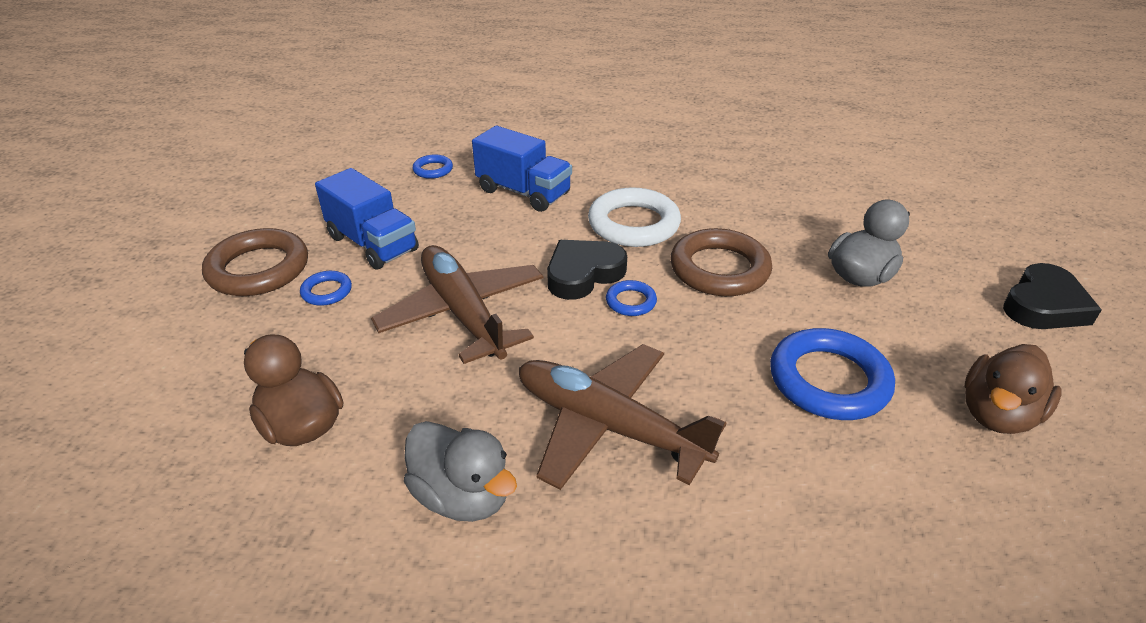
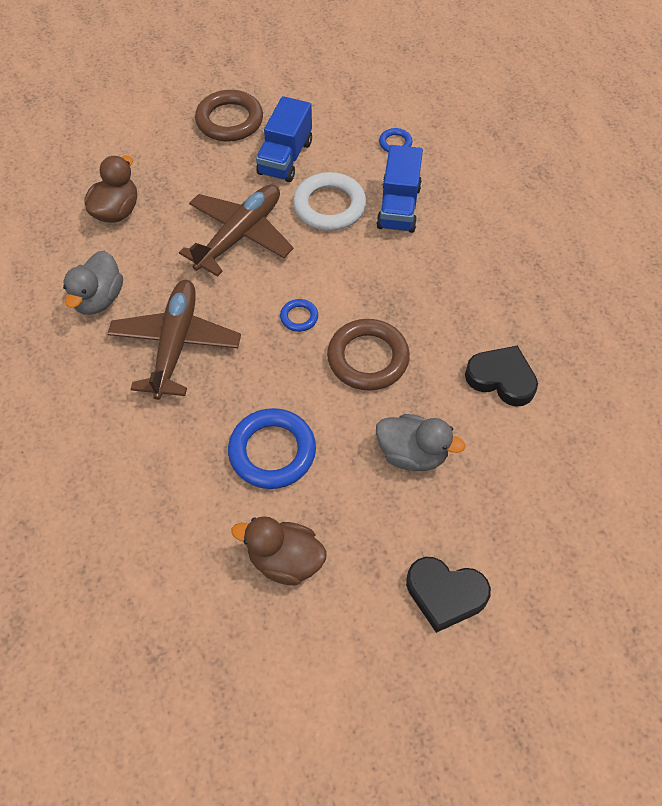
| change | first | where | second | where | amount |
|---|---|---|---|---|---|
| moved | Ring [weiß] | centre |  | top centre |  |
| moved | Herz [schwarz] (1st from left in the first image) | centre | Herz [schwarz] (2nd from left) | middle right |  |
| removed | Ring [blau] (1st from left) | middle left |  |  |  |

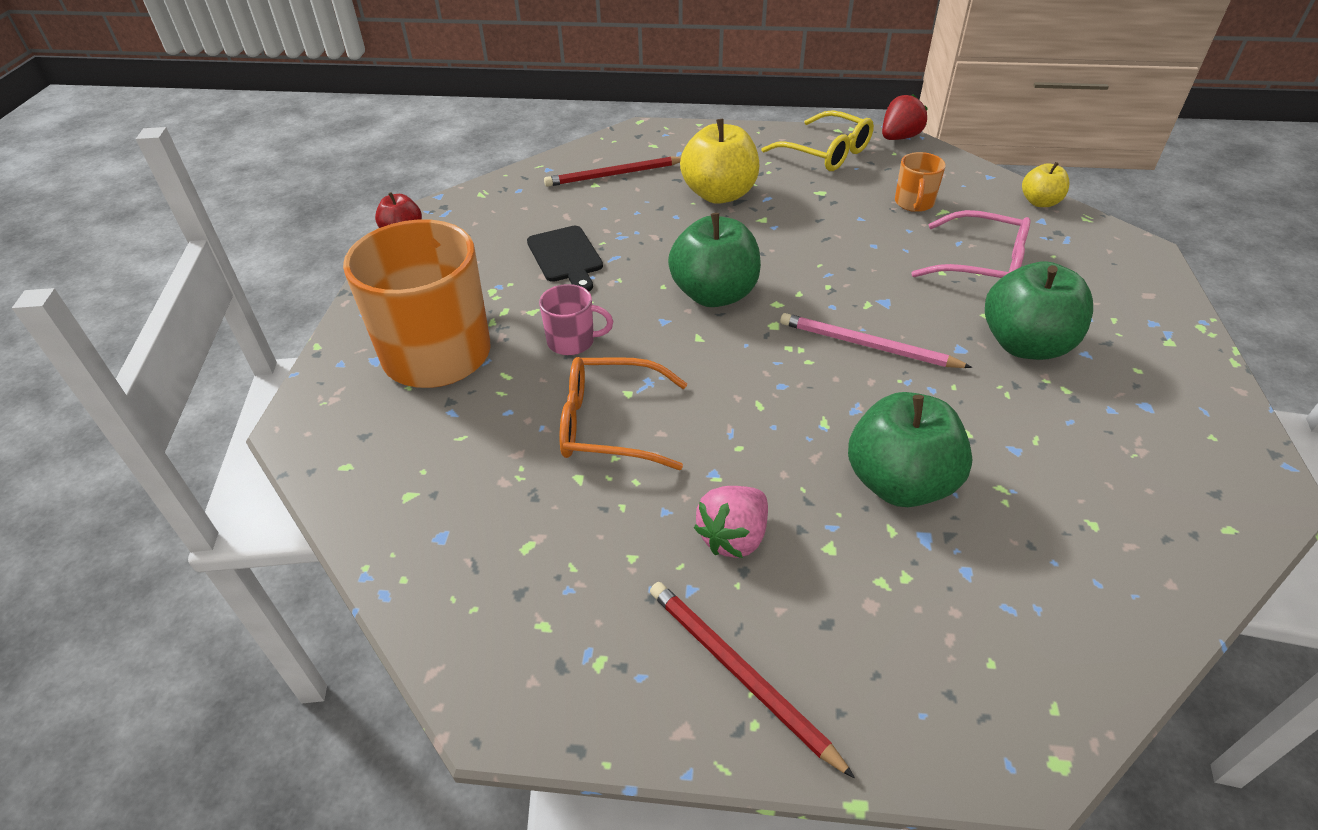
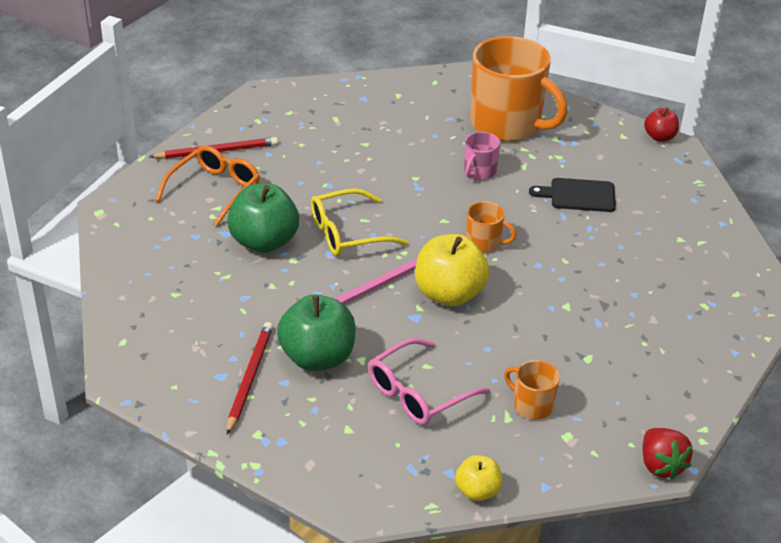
| change | first | where | second | where | amount |
|---|---|---|---|---|---|
| moved | Brille [gelb] | top centre |  | centre |  |
| moved | Apfel [gelb] (1st from left) | top centre |  | centre |  |
| moved | Bleistift [rot] (1st from left in the first image) | top centre | Bleistift [rot] (2nd from left) | bottom left |  |
| replaced | Apfel [grün] (1st from left) | top centre | Tasse [orange] (1st from left) | centre |  |
| moved | Brille [orange] | centre |  | middle left |  |
| removed | Erdbeere [rosa] | centre |  |  |  |

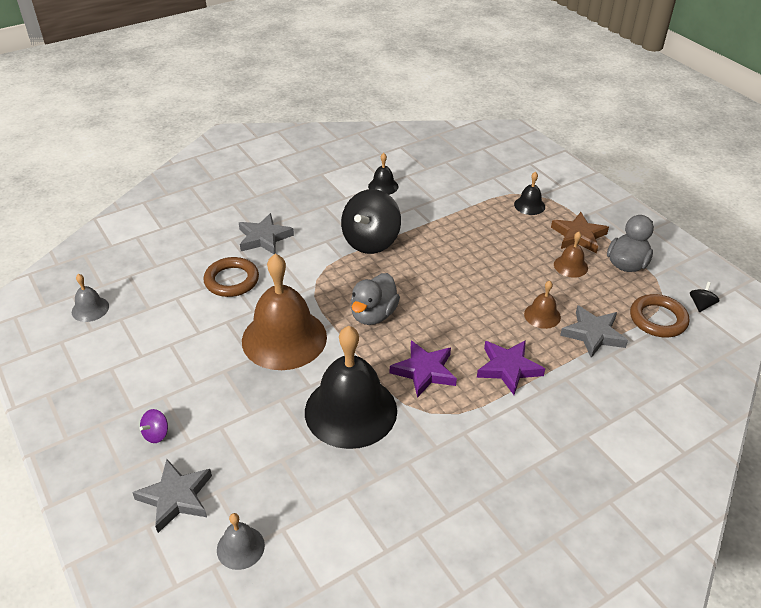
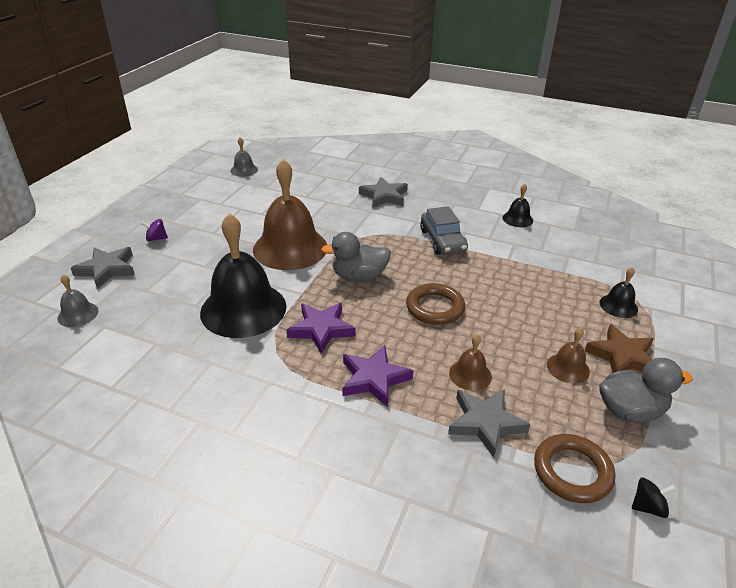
| change | first | where | second | where | amount |
|---|---|---|---|---|---|
| replaced | Kreisel [schwarz] (1st from left) | centre | Auto [grau] | centre |  |
| moved | Ring [braun] (1st from left) | middle left |  | centre |  |

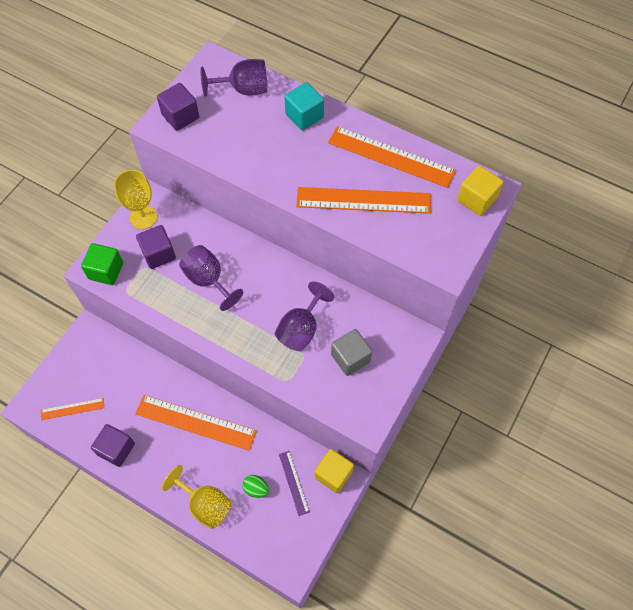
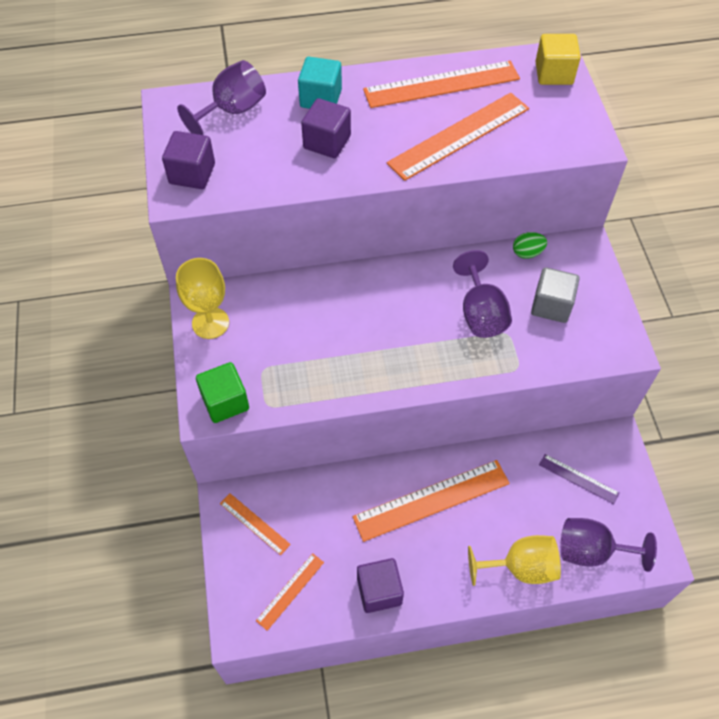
| change | first | where | second | where | amount |
|---|---|---|---|---|---|
| moved | Kubus [lila] (2nd from left) | middle left |  | top centre |  |
| moved | Kelch [lila] (1st from left in the first image) | centre | Kelch [lila] (3rd from left) | bottom right |  |
| removed | Kubus [gelb] (1st from left) | bottom centre |  |  |  |
| moved | Ei [grün] | bottom centre |  | middle right |  |
| added |  |  | Lineal [orange] (1st from left) | bottom centre |  |

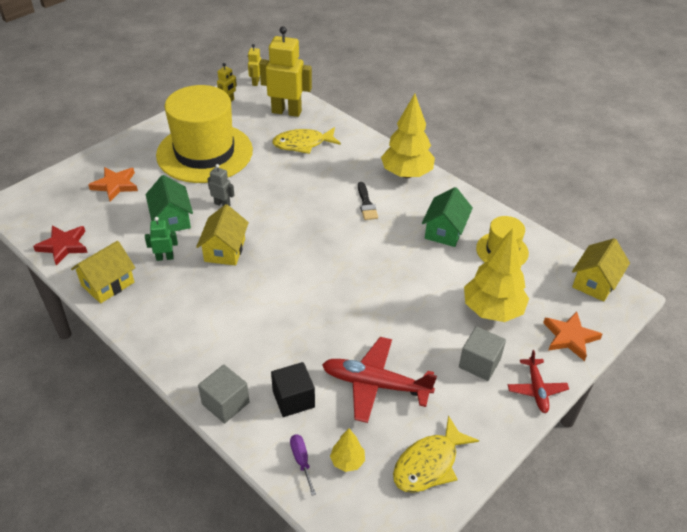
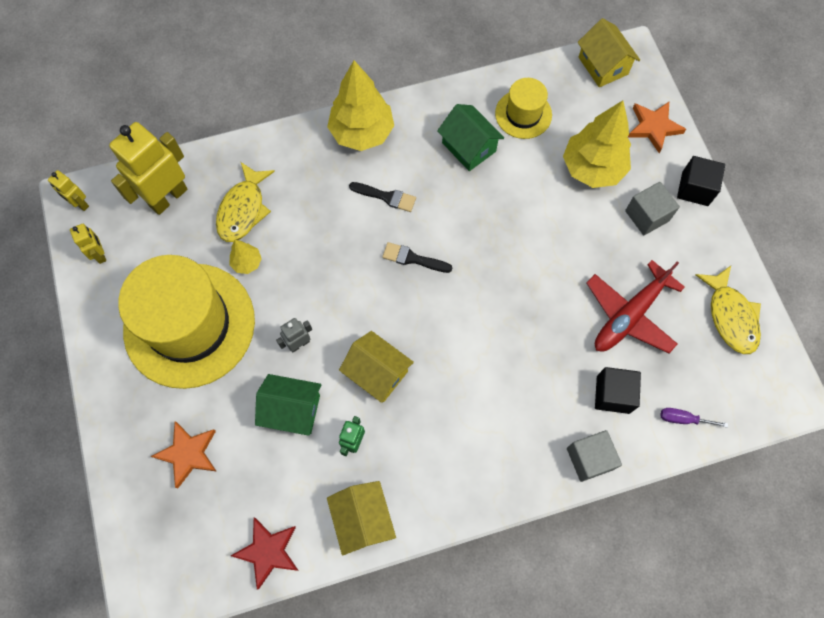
| change | first | where | second | where | amount |
|---|---|---|---|---|---|
| replaced | Flugzeug [rot] (2nd from left) | bottom right | Kubus [schwarz] (2nd from left) | top right |  |
| moved | Baum [gelb] (1st from left) | bottom centre |  | middle left |  |
| added |  |  | Pinsel [schwarz] (2nd from left) | centre |  |

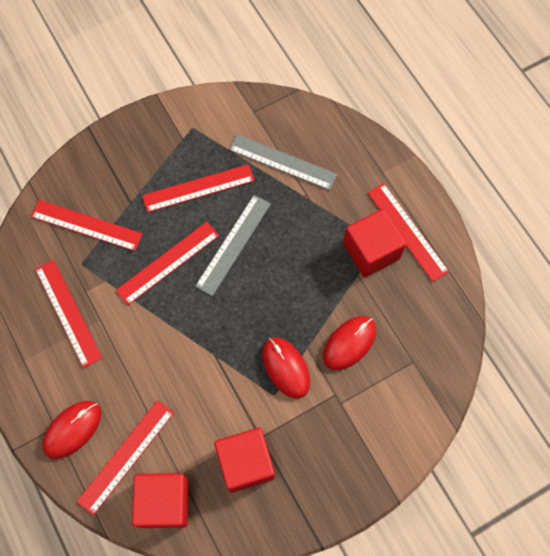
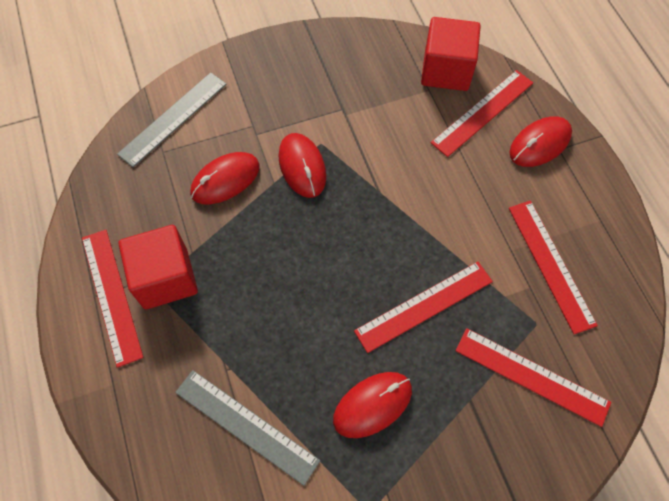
| change | first | where | second | where | amount |
|---|---|---|---|---|---|
| replaced | Lineal [rot] (5th from left) | centre | Computermaus [rot] (3rd from left) | bottom centre |  |
| moved | Lineal [grau] (1st from left) | centre |  | top left |  |
| removed | Kubus [rot] (2nd from left) | bottom centre |  |  |  |

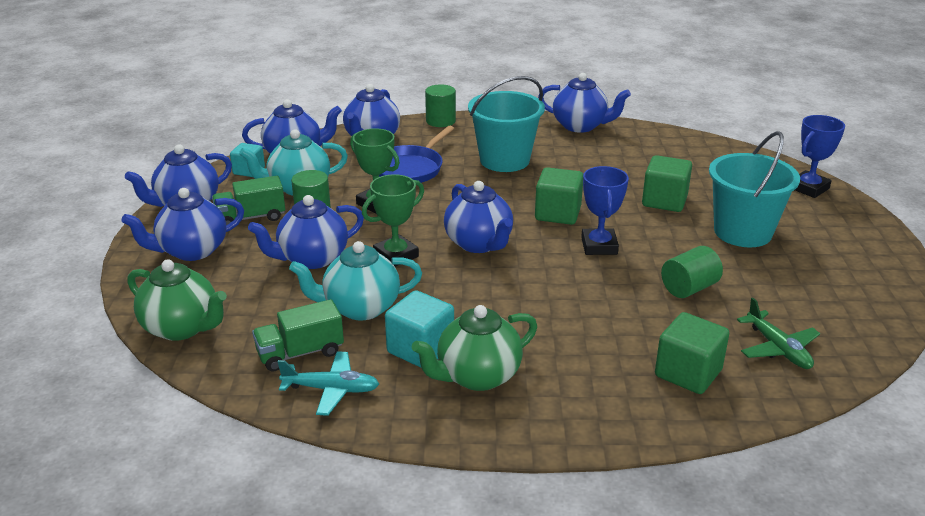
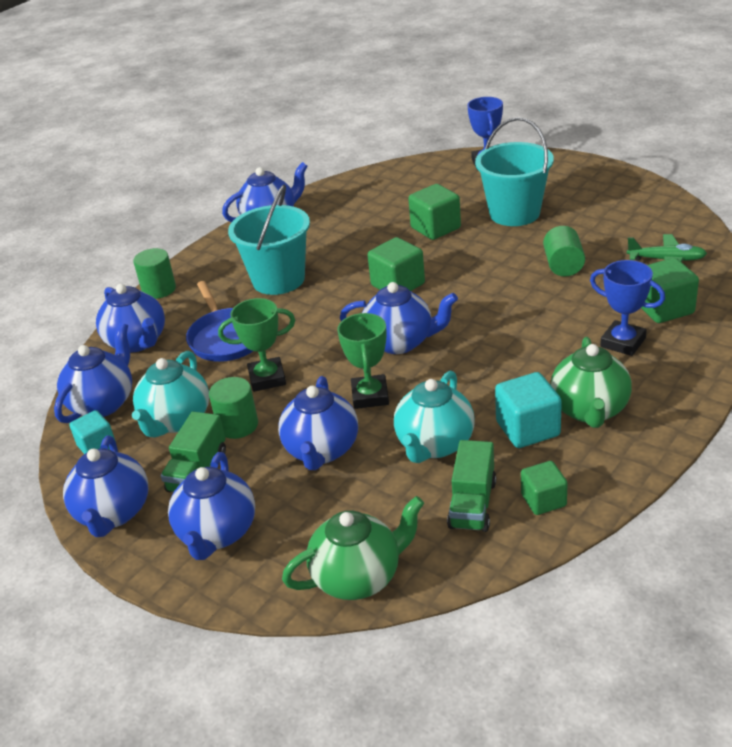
| change | first | where | second | where | amount |
|---|---|---|---|---|---|
| moved | Pokal [blau] (1st from left in the first image) | centre | Pokal [blau] (2nd from left) | middle right |  |
| replaced | Flugzeug [türkis] | bottom centre | Kubus [grün] (3rd from left) | middle right |  |

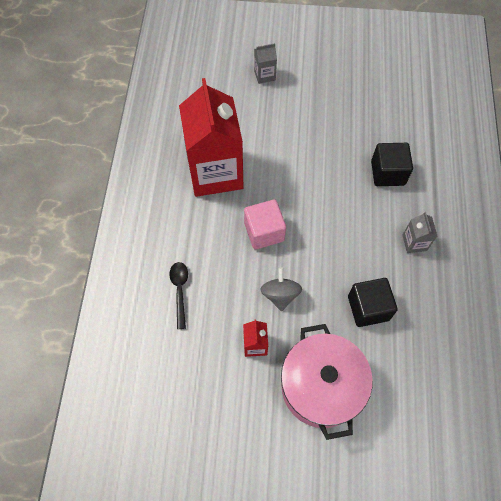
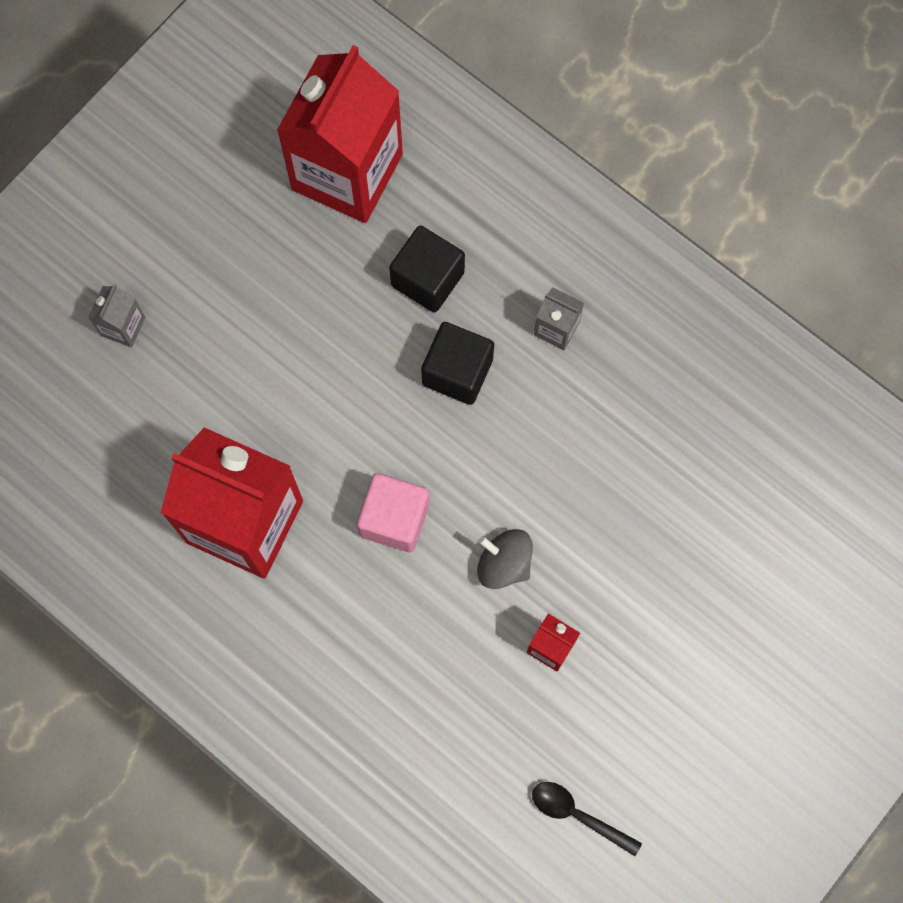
| change | first | where | second | where | amount |
|---|---|---|---|---|---|
| moved | Löffel [schwarz] | centre |  | bottom centre |  |
| moved | Kubus [schwarz] (1st from left in the first image) | middle right | Kubus [schwarz] (2nd from left) | centre |  |
| removed | Kochtopf [rosa] | bottom centre |  |  |  |
| added |  |  | Getränkekarton [rot] (2nd from left) | top centre |  |

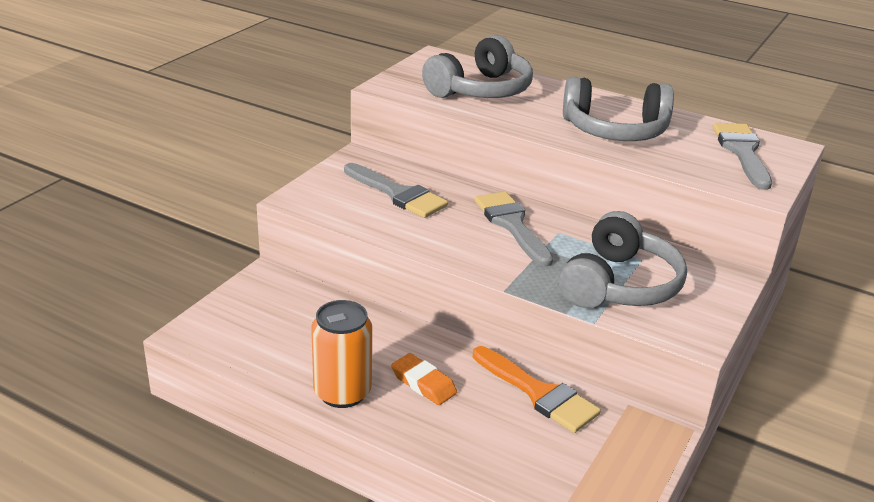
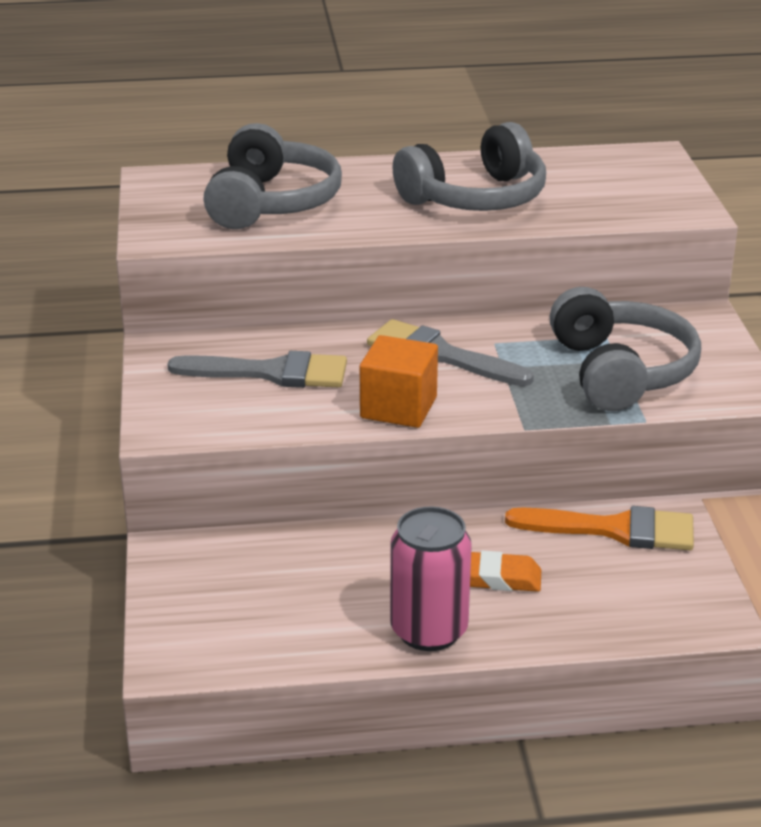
| change | first | where | second | where | amount |
|---|---|---|---|---|---|
| removed | Pinsel [grau] (3rd from left) | top right |  |  |  |
| recoloured | Dose [orange] | bottom centre | Dose [rosa] | bottom centre |  |
| added |  |  | Kubus [orange] | centre |  |

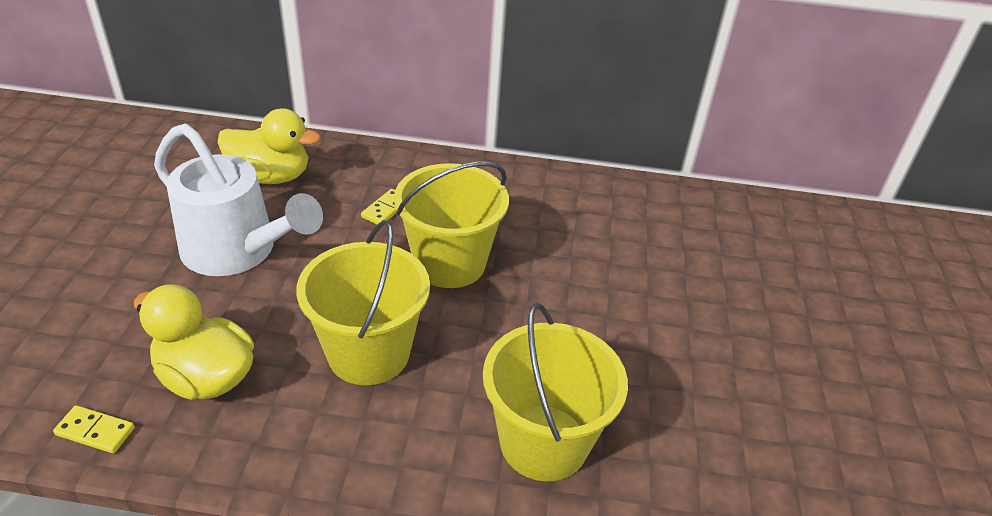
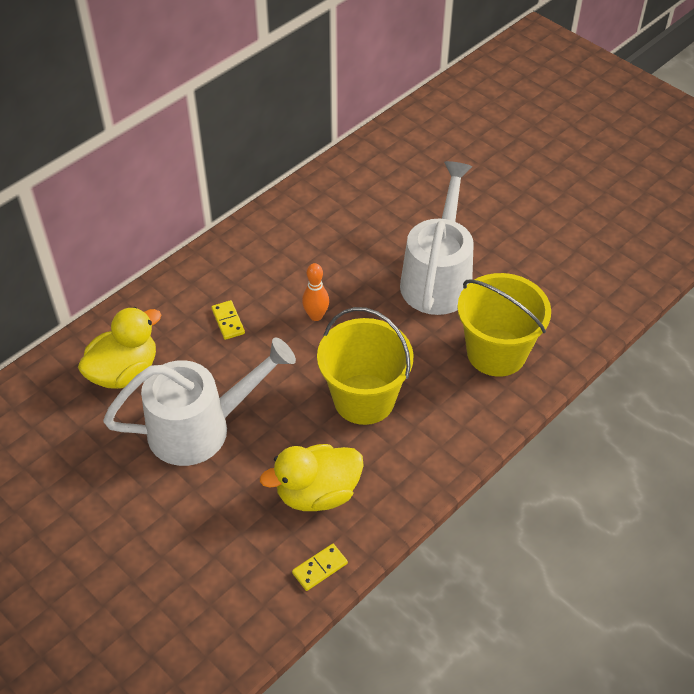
| change | first | where | second | where | amount |
|---|---|---|---|---|---|
| replaced | Eimer [gelb] (2nd from left) | centre | Bowlingkegel [orange] | centre |  |
| added |  |  | Gießkanne [weiß] (2nd from left) | centre |  |

